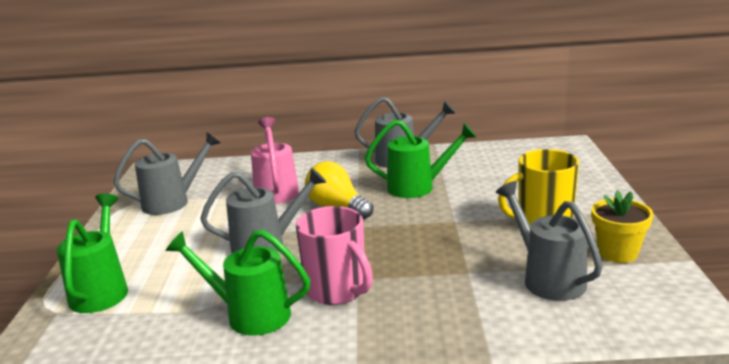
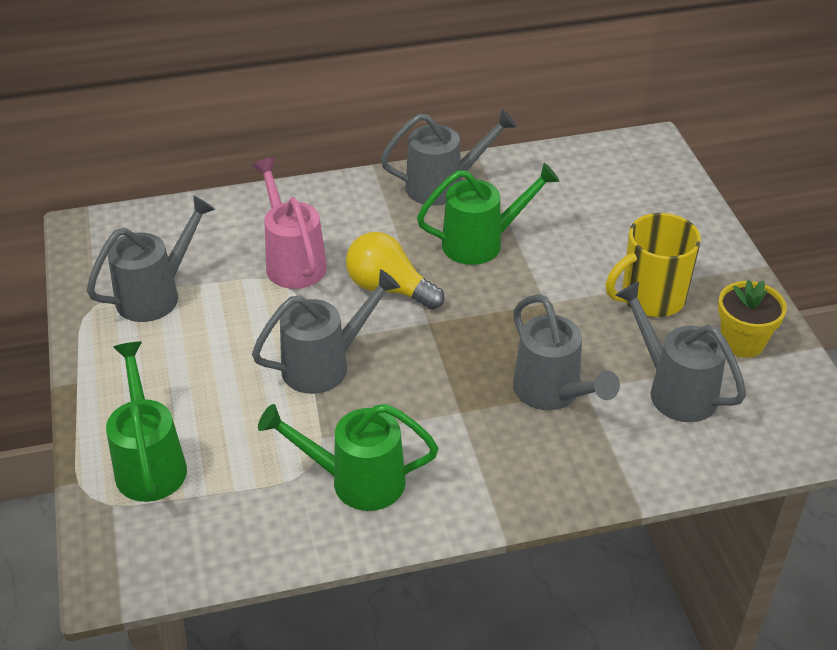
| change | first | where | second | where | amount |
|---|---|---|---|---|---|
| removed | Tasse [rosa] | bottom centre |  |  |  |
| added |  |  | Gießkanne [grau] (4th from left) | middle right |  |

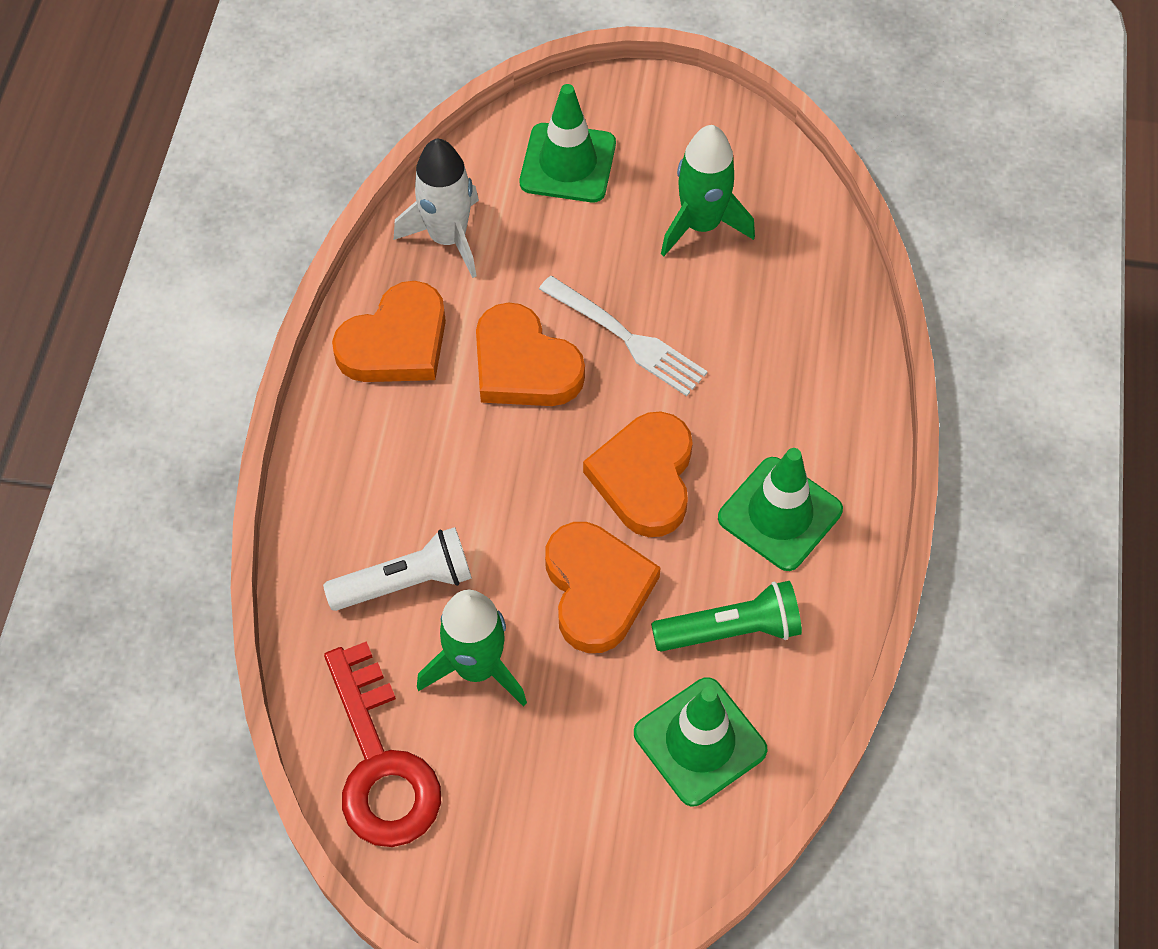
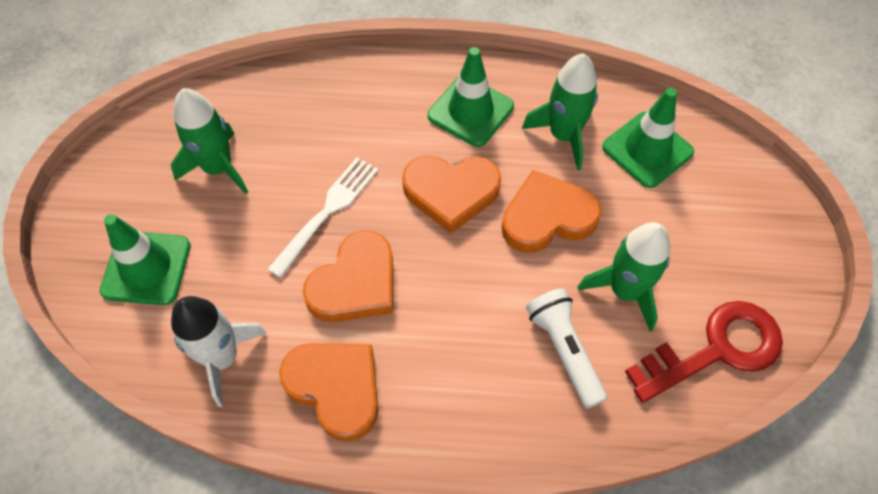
| change | first | where | second | where | amount |
|---|---|---|---|---|---|
| replaced | Taschenlampe [grün] | centre | Rakete [grün] (2nd from left) | top centre |  |

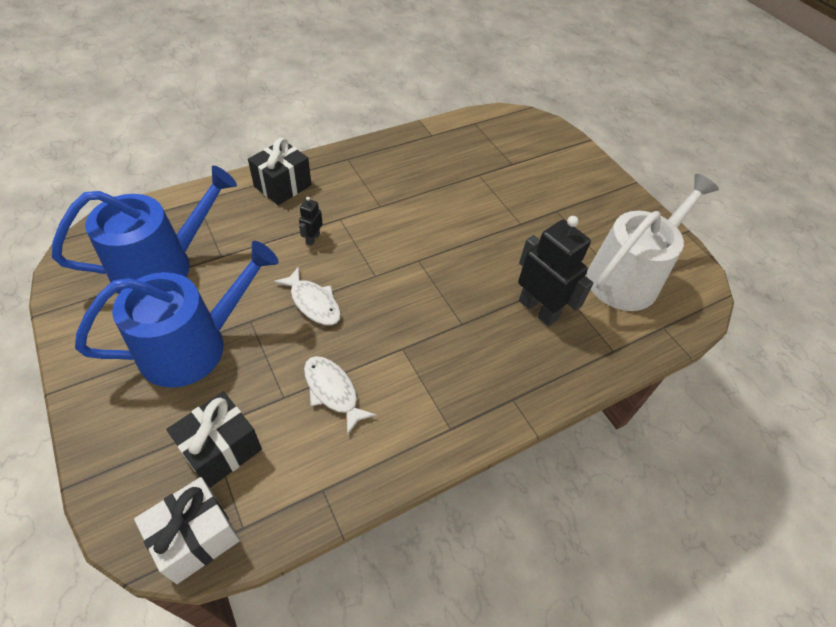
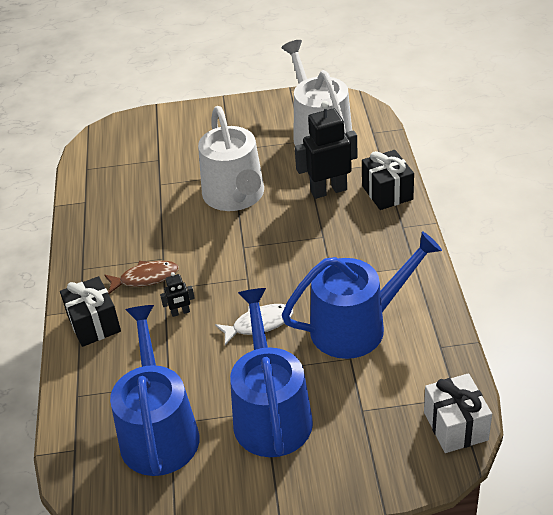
| change | first | where | second | where | amount |
|---|---|---|---|---|---|
| turned | Roboter [schwarz] (1st from left) | centre |  | middle left | 60 degrees counterclockwise |
| replaced | Fisch [weiß] (2nd from left) | centre | Gießkanne [blau] (3rd from left) | centre |  |
| moved | Geschenk [schwarz] (1st from left in the first image) | bottom left | Geschenk [schwarz] (2nd from left) | middle right |  |
| added |  |  | Gießkanne [weiß] (1st from left) | top centre |  |
| added |  |  | Fisch [braun] | middle left |  |

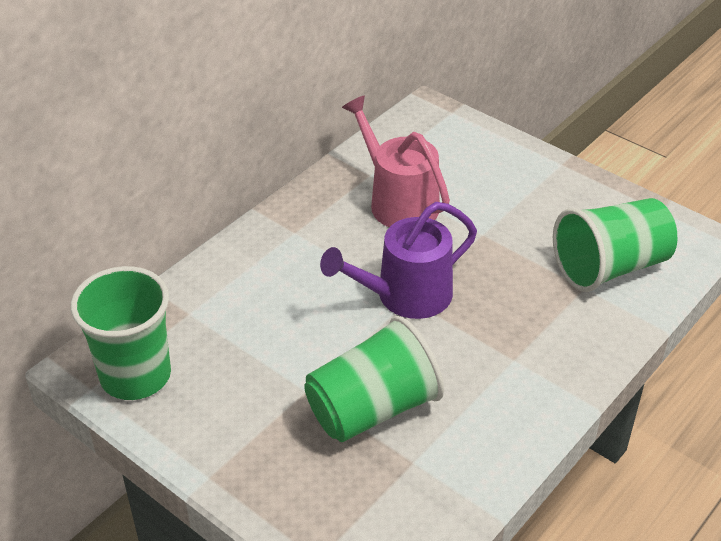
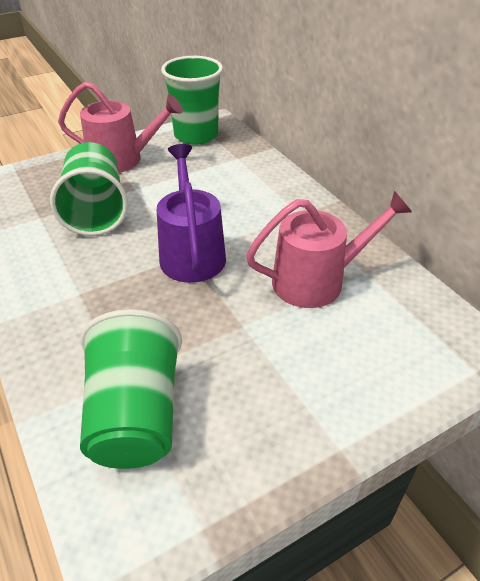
| change | first | where | second | where | amount |
|---|---|---|---|---|---|
| added |  |  | Gießkanne [rosa] (1st from left) | top left |  |

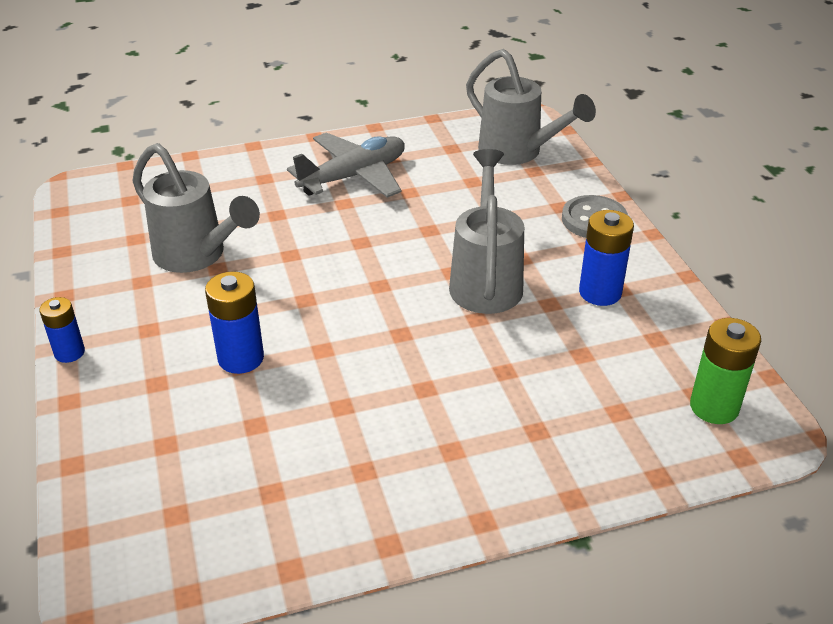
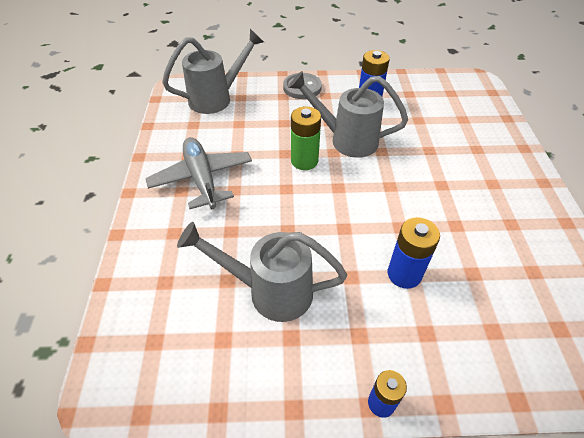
| change | first | where | second | where | amount |
|---|---|---|---|---|---|
| turned | Gießkanne [grau] (1st from left in the first image) | middle left | Gießkanne [grau] (2nd from left) | centre | 135 degrees counterclockwise |
| moved | Batterie [grün] | middle right |  | top centre |  |

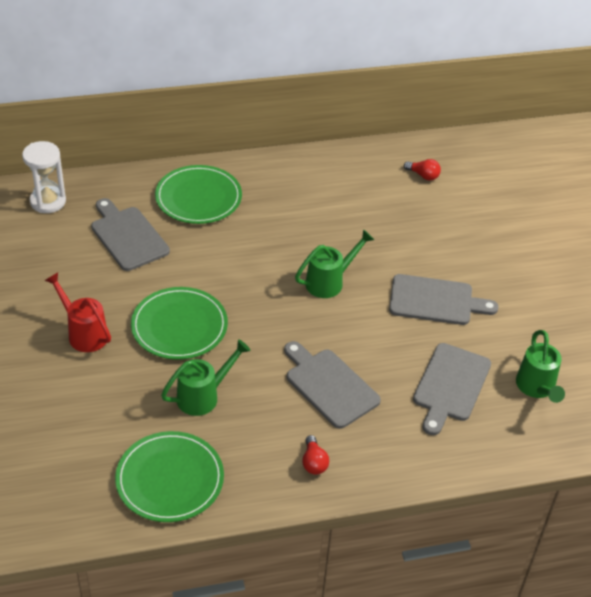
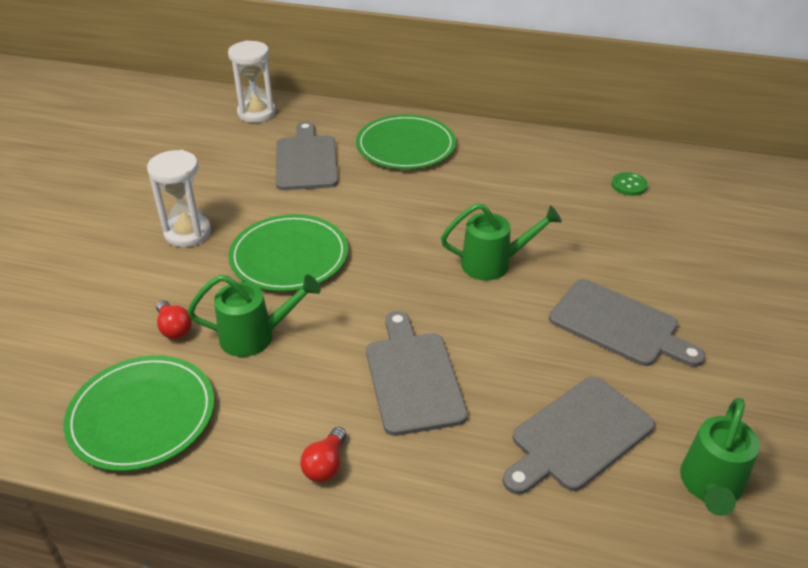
| change | first | where | second | where | amount |
|---|---|---|---|---|---|
| moved | Glühbirne [rot] (2nd from left in the first image) | top right | Glühbirne [rot] (1st from left) | middle left |  |
| replaced | Gießkanne [rot] | middle left | Sanduhr [weiß] (1st from left) | middle left |  |
| added |  |  | Knopf [grün] | top right |  |

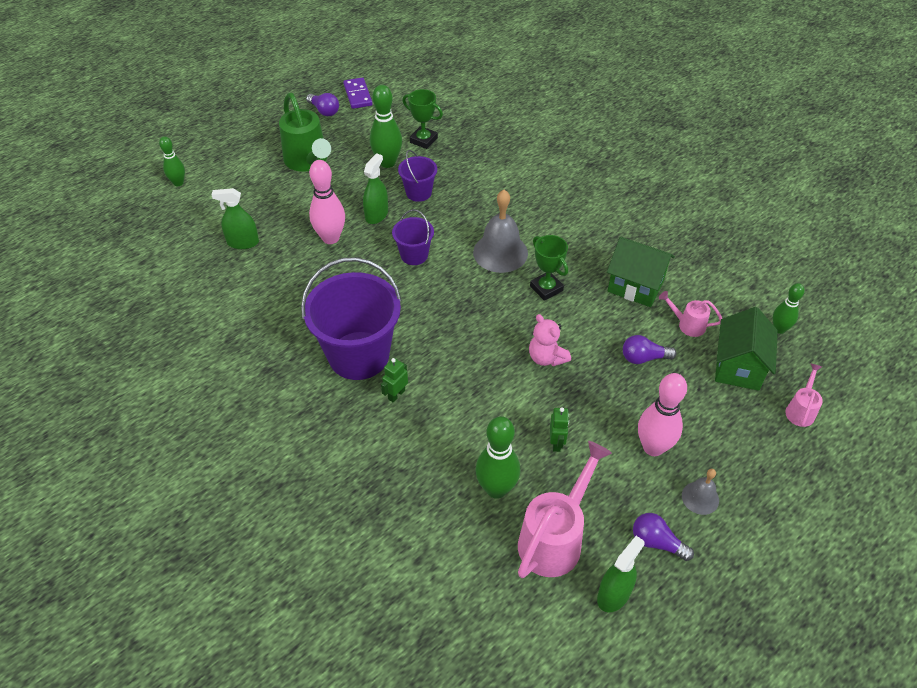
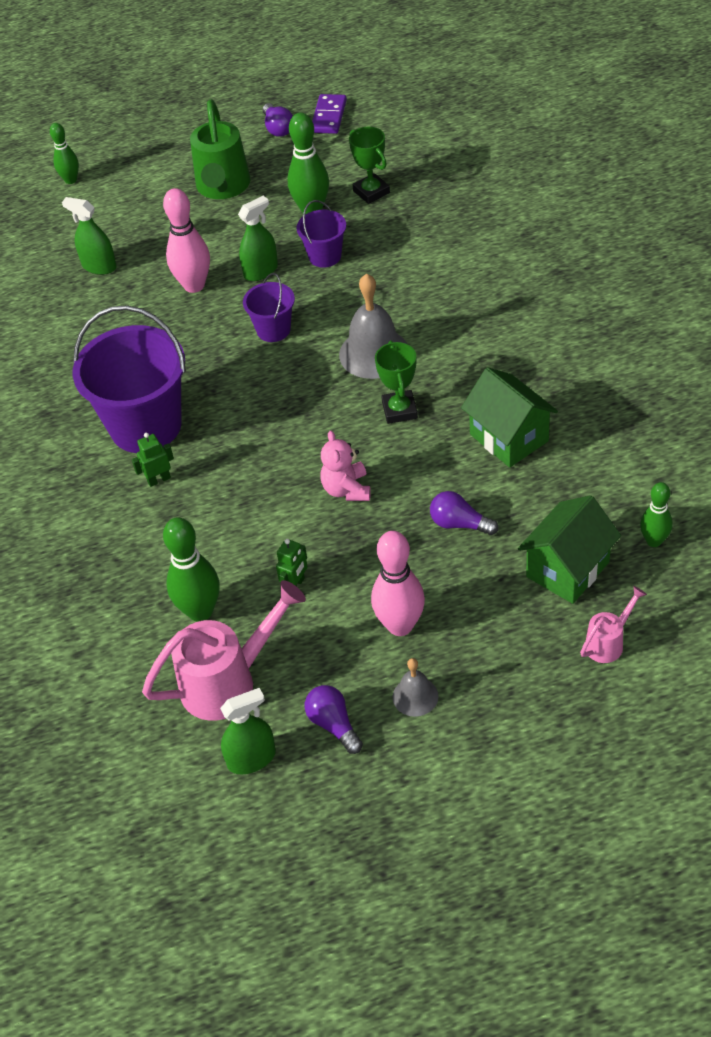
| change | first | where | second | where | amount |
|---|---|---|---|---|---|
| removed | Gießkanne [rosa] (2nd from left) | middle right |  |  |  |

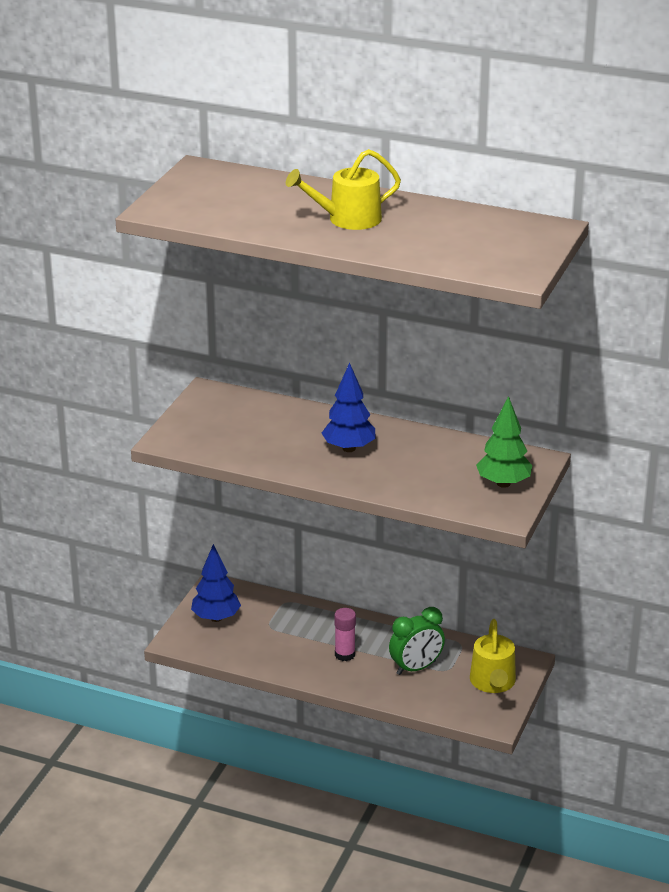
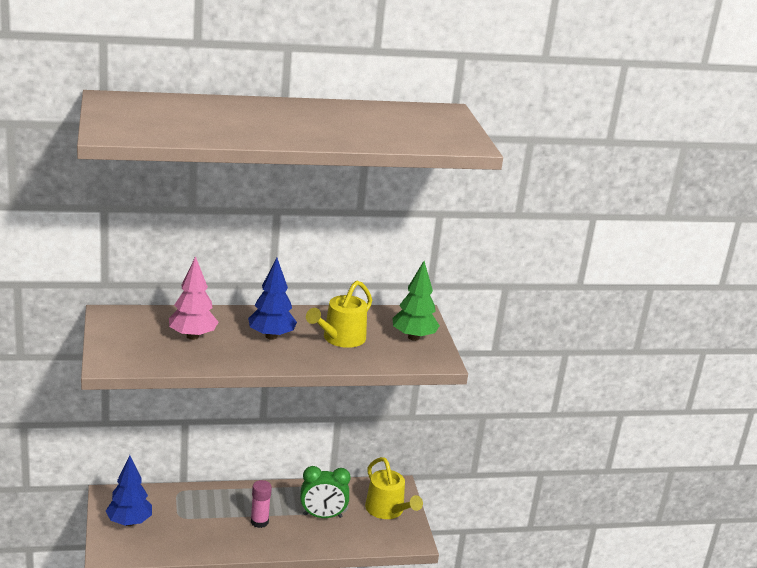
| change | first | where | second | where | amount |
|---|---|---|---|---|---|
| moved | Gießkanne [gelb] (1st from left) | top centre |  | centre |  |
| turned | Wecker [grün] | bottom centre |  | bottom centre | 60 degrees clockwise |
| added |  |  | Baum [rosa] | middle left |  |

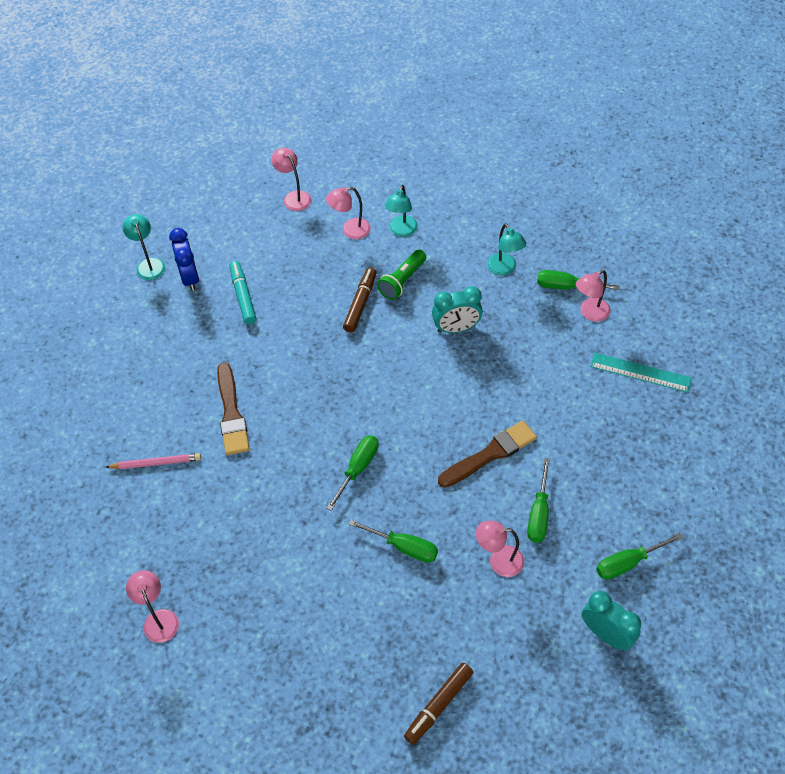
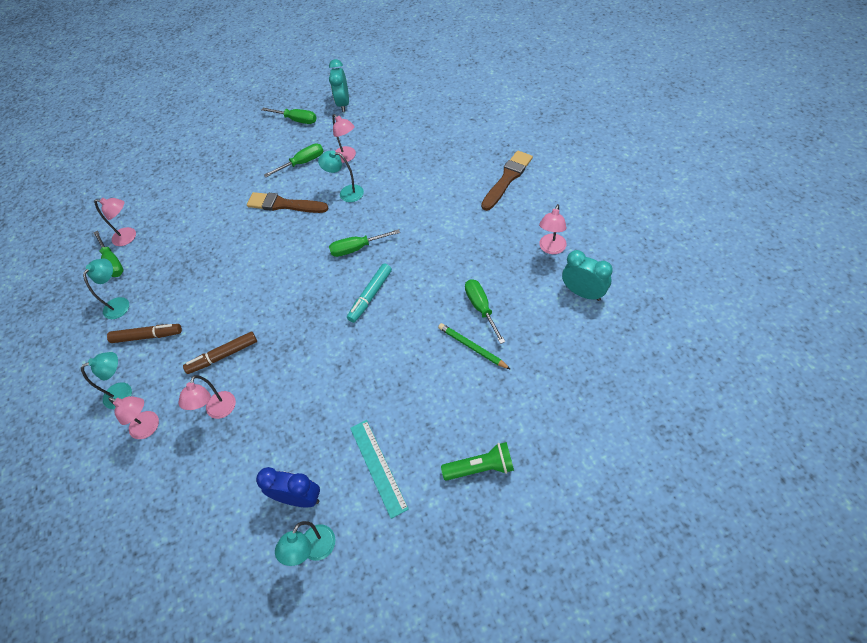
| change | first | where | second | where | amount |
|---|---|---|---|---|---|
| moved | Lampe [rosa] (2nd from left in the first image) | top centre | Lampe [rosa] (3rd from left) | middle left |  |
| turned | Wecker [blau] | middle left |  | bottom left | 75 degrees clockwise |
| moved | Taschenlampe [grün] | centre |  | bottom centre |  |
| moved | Filzstift [türkis] | middle left |  | centre |  |
| moved | Wecker [türkis] (1st from left in the first image) | centre | Wecker [türkis] (2nd from left) | middle right |  |
| moved | Lineal [türkis] | middle right |  | bottom centre |  |
| moved | Pinsel [braun] (1st from left in the first image) | middle left | Pinsel [braun] (2nd from left) | top centre |  |
| recoloured | Bleistift [rosa] | middle left | Bleistift [grün] | centre |  |
| moved | Schraubenzieher [grün] (2nd from left in the first image) | bottom centre | Schraubenzieher [grün] (5th from left) | centre |  |
| moved | Filzstift [braun] (2nd from left in the first image) | bottom centre | Filzstift [braun] (1st from left) | middle left |  |
| added |  |  | Lampe [türkis] (4th from left) | top centre |  |

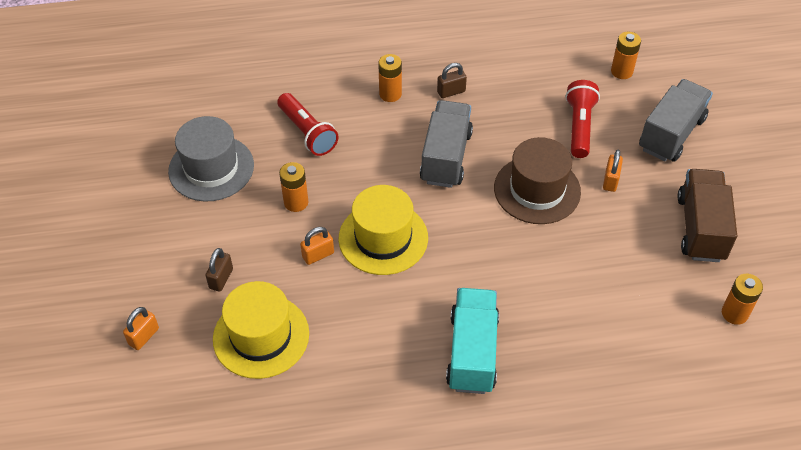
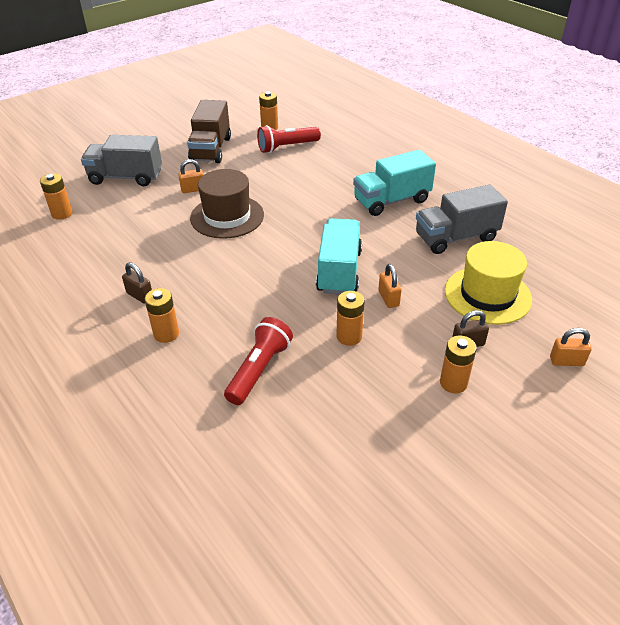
| change | first | where | second | where | amount |
|---|---|---|---|---|---|
| moved | Taschenlampe [rot] (2nd from left) | top right |  | top centre |  |
| moved | Lastwagen [grau] (1st from left in the first image) | top centre | Lastwagen [grau] (2nd from left) | middle right |  |
| removed | Hut [grau] | middle left |  |  |  |
| turned | Lastwagen [braun] | middle right |  | top centre | 60 degrees counterclockwise |
| replaced | Hut [gelb] (2nd from left) | centre | Lastwagen [türkis] (1st from left) | centre |  |
| turned | Vorhängeschloss [orange] (2nd from left) | centre |  | centre | 45 degrees clockwise |
| added |  |  | Batterie [orange] (5th from left) | middle right |  |

